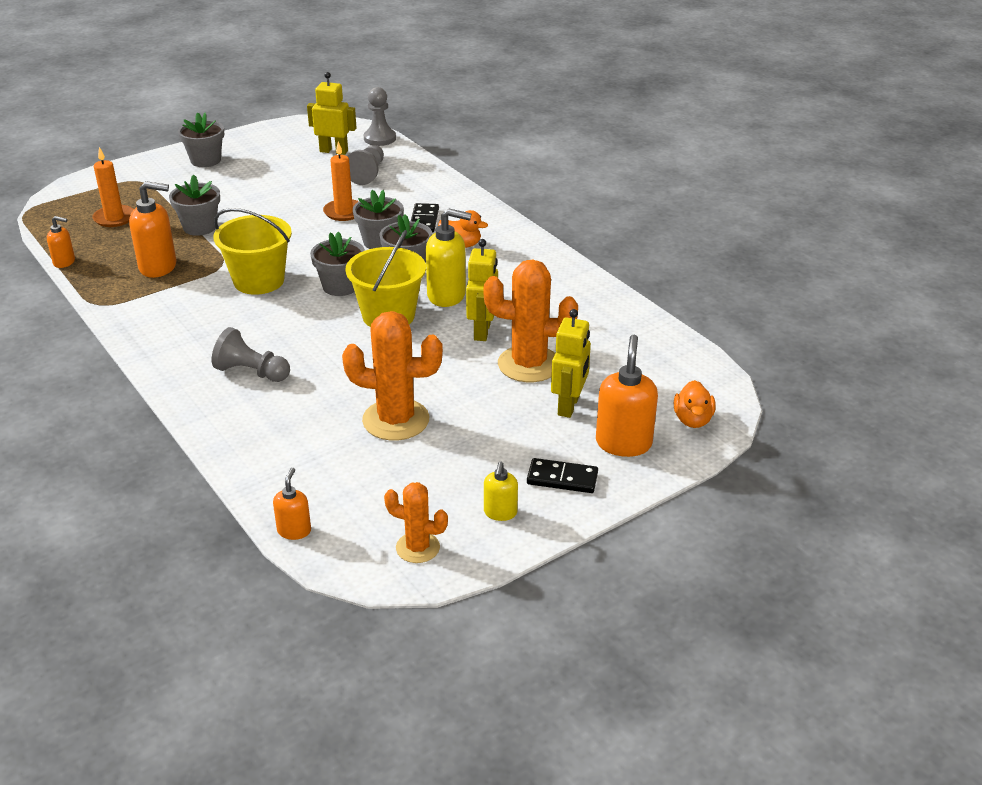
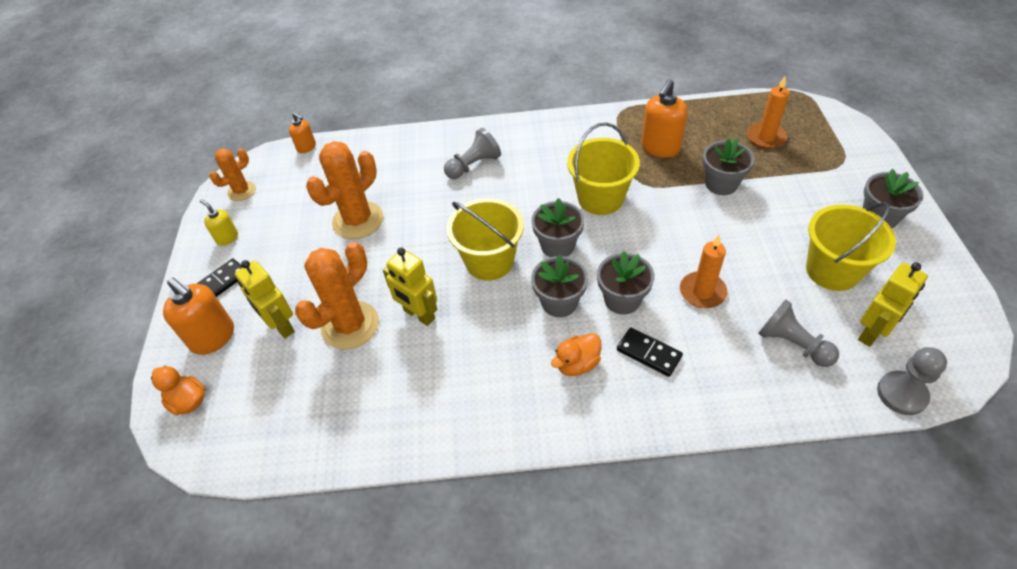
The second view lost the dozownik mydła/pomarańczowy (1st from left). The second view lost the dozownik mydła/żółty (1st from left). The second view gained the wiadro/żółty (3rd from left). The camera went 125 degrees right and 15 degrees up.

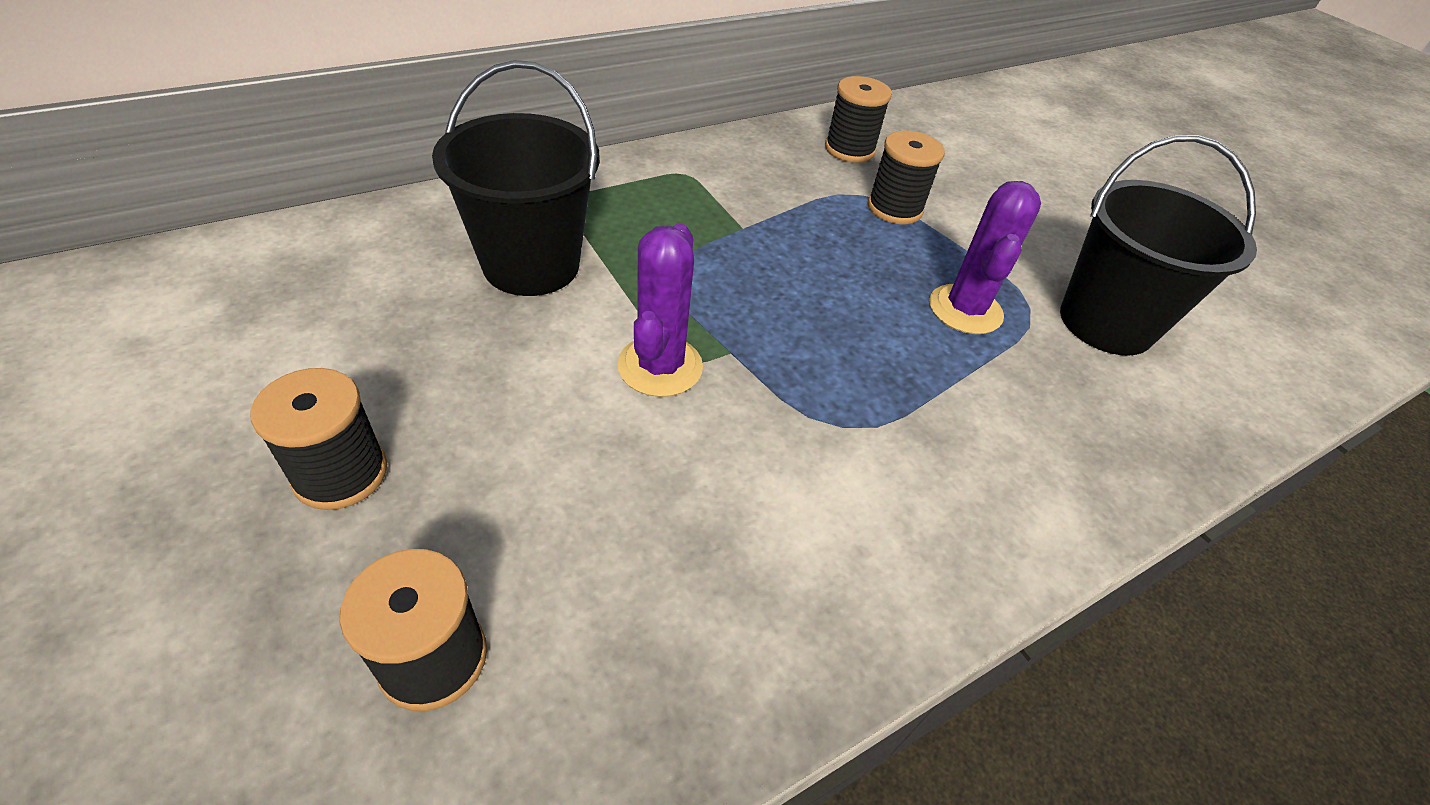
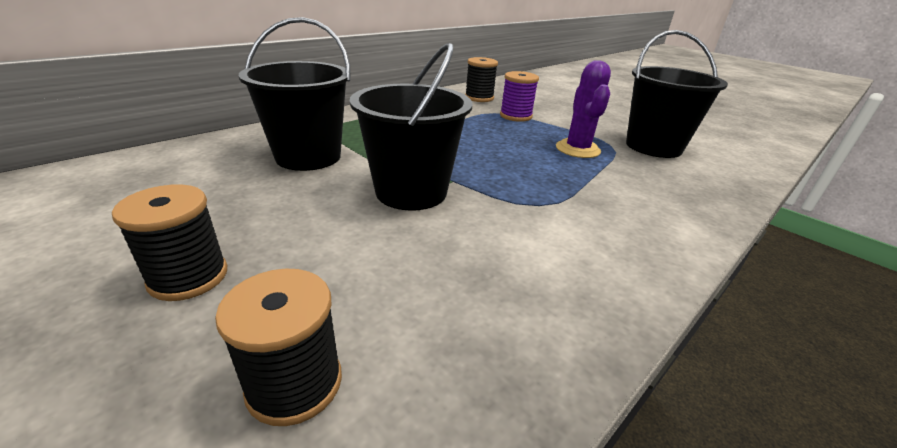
Where the kaktus/fioletowy (1st from left) stood, the wiadro/czarny (2nd from left) came to stand. What was the szpulka/czarny (4th from left) turned into the szpulka/fioletowy. The camera went 10 degrees left and 15 degrees down.

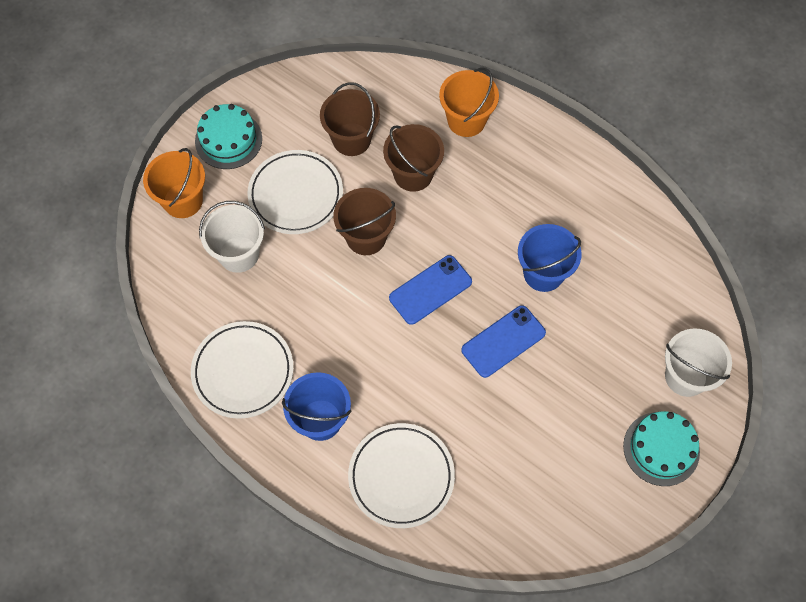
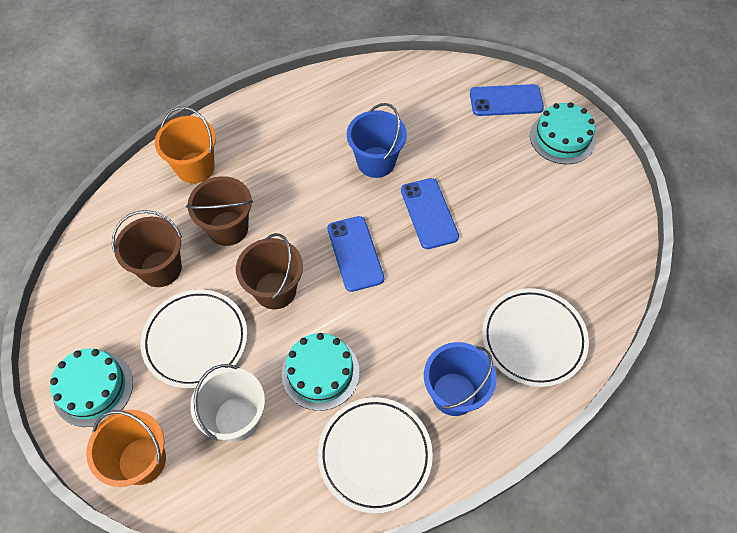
Where the wiadro/biały (2nd from left) stood, the telefon/niebieski (3rd from left) came to stand. The second view gained the tort/turkusowy (2nd from left). The camera went 70 degrees left and 5 degrees down.

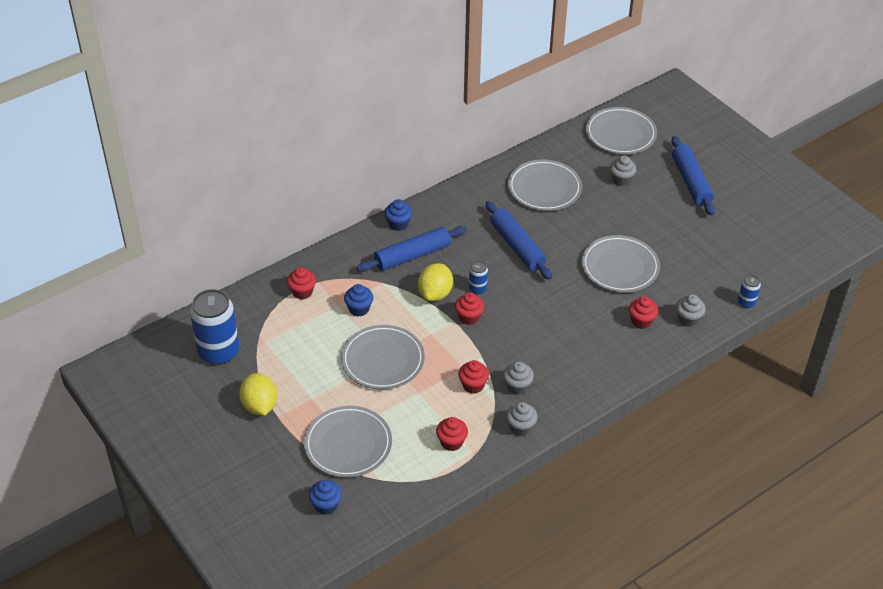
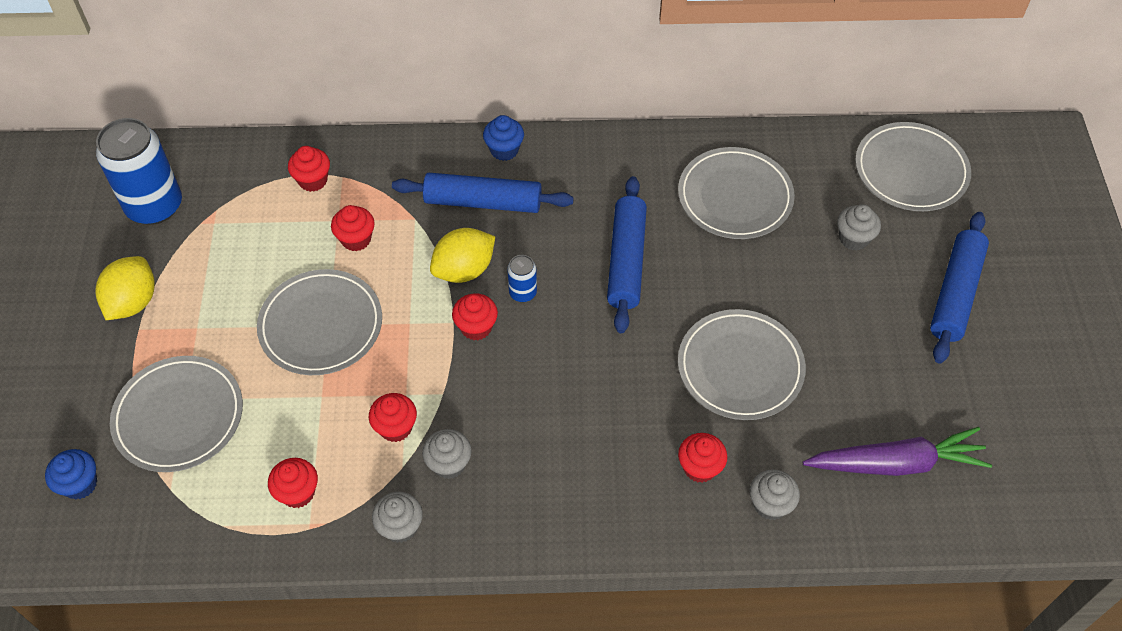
What was the muffinka/niebieski (2nd from left) turned into the muffinka/czerwony (3rd from left). The second view lost the puszka/niebieski (3rd from left). The second view gained the marchewka/fioletowy. The camera went 35 degrees right and 10 degrees up.

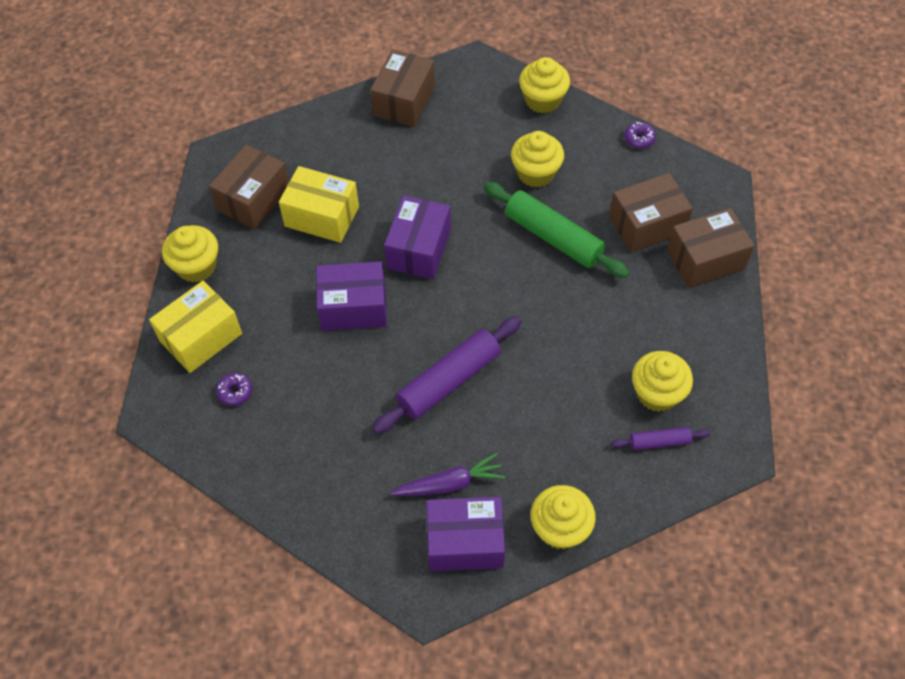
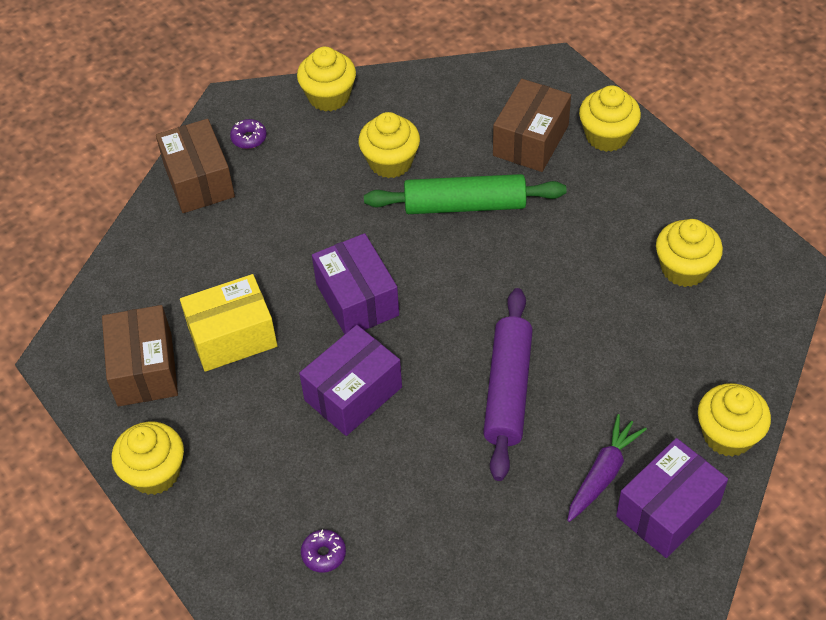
The second view lost the pudełko/żółty (1st from left). The second view lost the wałek do ciasta/fioletowy (2nd from left). The donut/fioletowy (2nd from left in the first image) ended up elsewhere. Where the pudełko/brązowy (4th from left) stood, the muffinka/żółty (4th from left) came to stand. The camera went 40 degrees left and 5 degrees down.

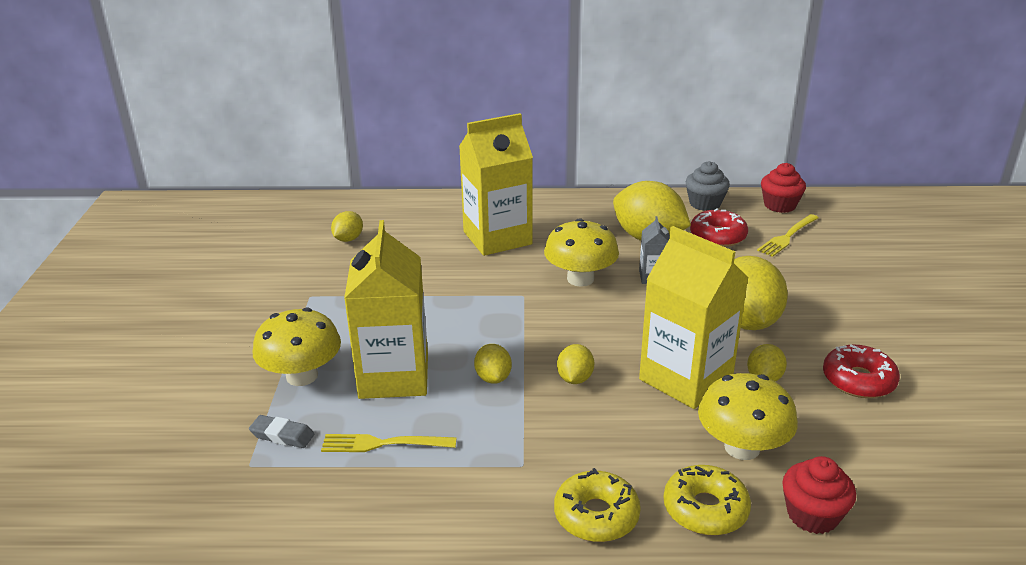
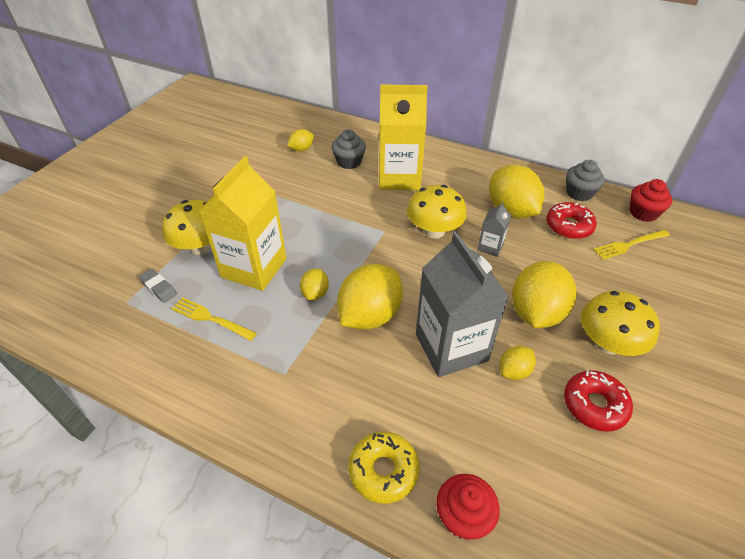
The second view lost the donut/żółty (1st from left). The size of the cytryna/żółty (3rd from left) changed by a factor of 2.02. What was the karton mleka/żółty (3rd from left) turned into the karton mleka/szary (1st from left). The grzyb/żółty (3rd from left) ended up elsewhere. The second view gained the muffinka/szary (1st from left). The camera went 25 degrees right and 15 degrees up.

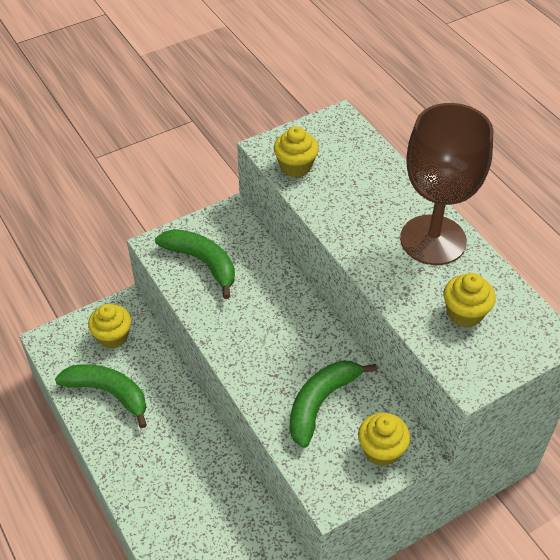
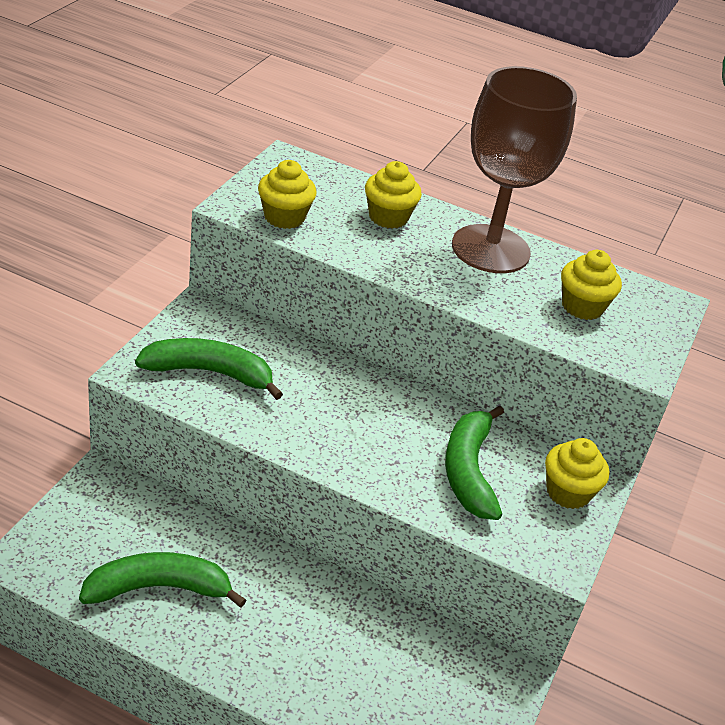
The muffinka/żółty (1st from left in the first image) ended up elsewhere. The camera went 40 degrees left and 10 degrees down.

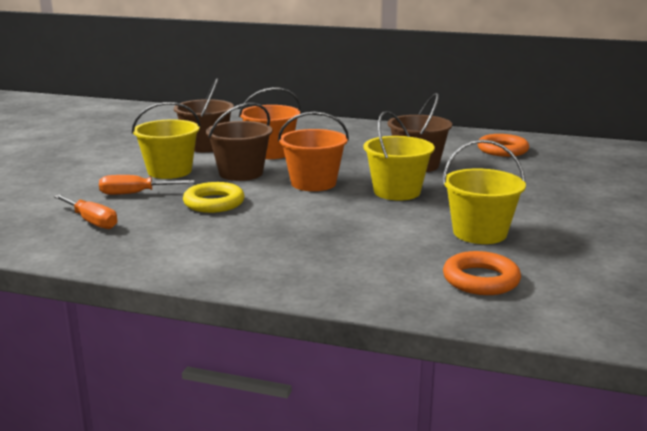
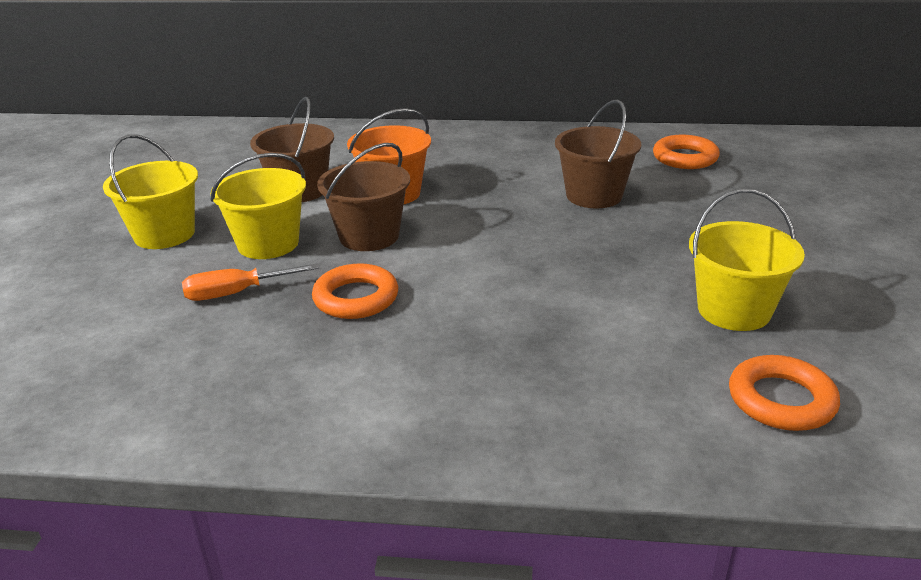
The second view lost the śrubokręt/pomarańczowy (1st from left). What was the pierścień/żółty turned into the pierścień/pomarańczowy (1st from left). The second view lost the wiadro/pomarańczowy (2nd from left). The wiadro/żółty (2nd from left in the first image) ended up elsewhere. The camera went 10 degrees left and 10 degrees up.

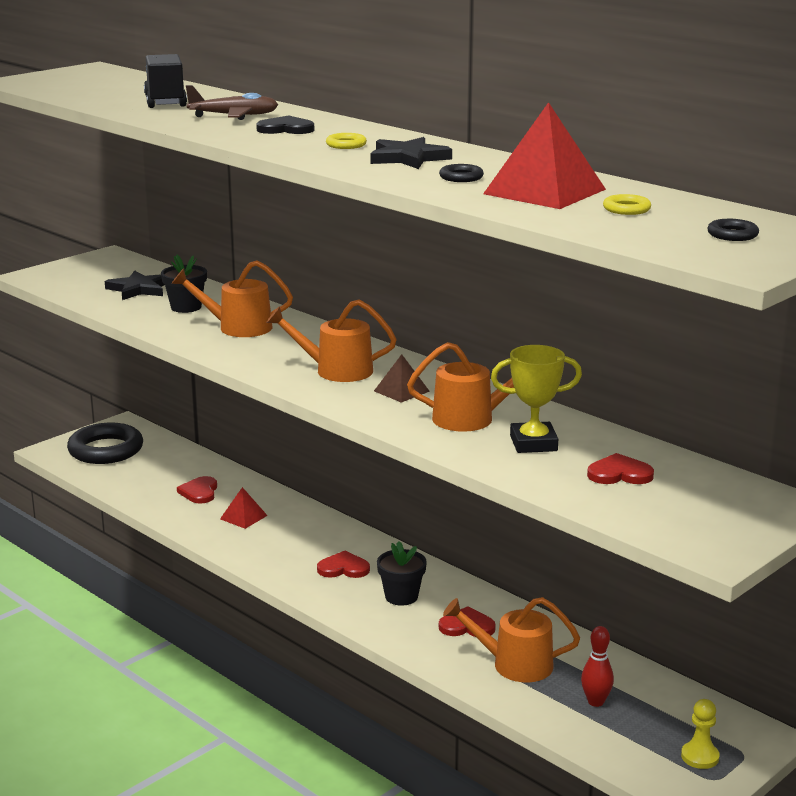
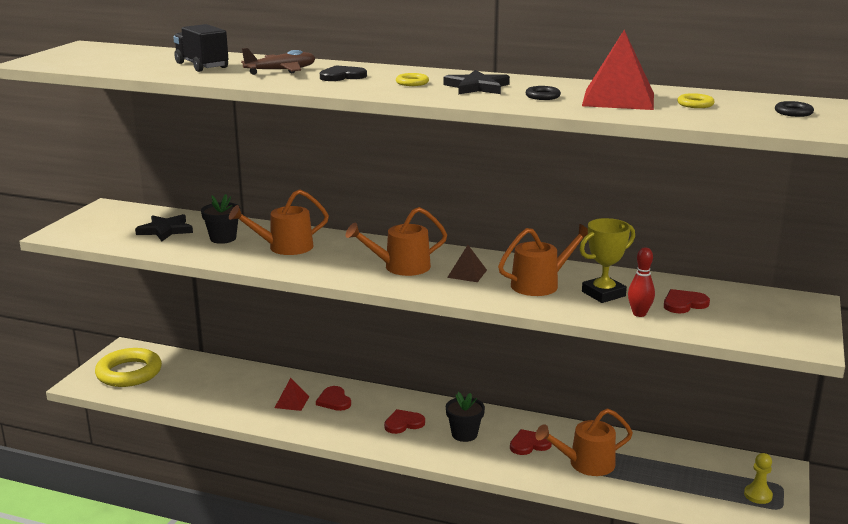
What was the pierścień/czarny (1st from left) turned into the pierścień/żółty (1st from left). The serce/czerwony (1st from left) ended up elsewhere. The kręgiel/czerwony ended up elsewhere. The camera went 25 degrees left and 0 degrees up.

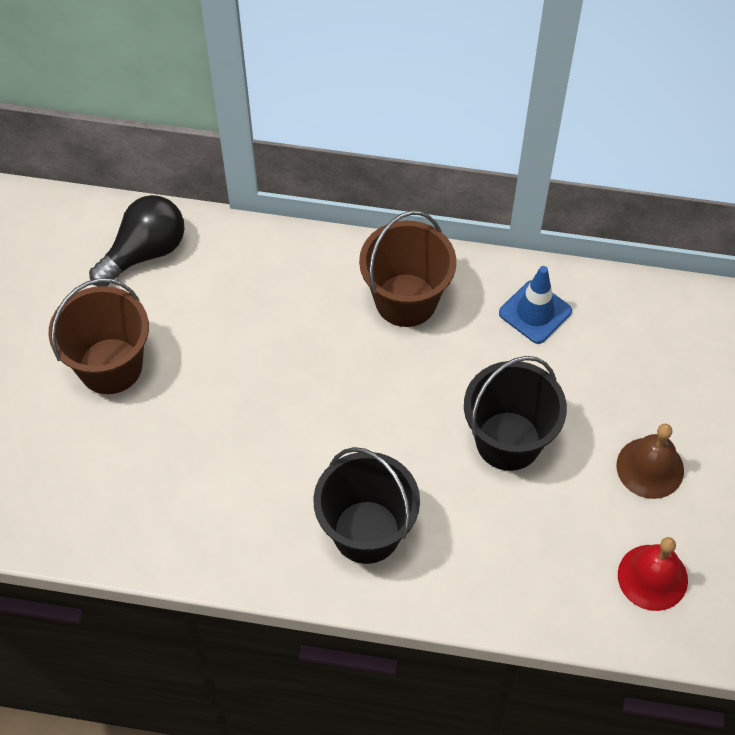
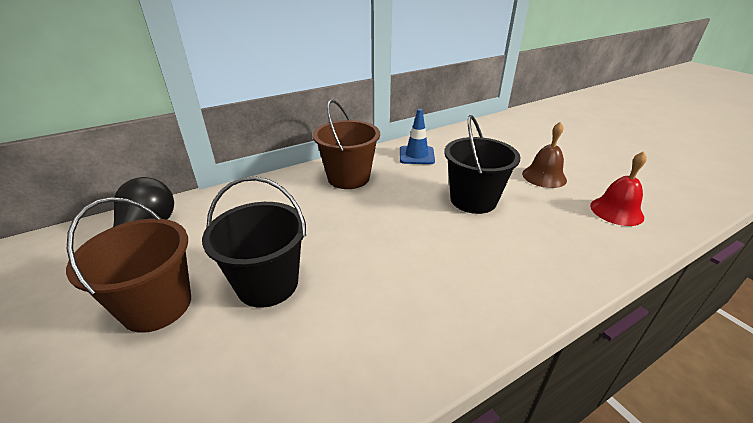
The wiadro/czarny (1st from left) ended up elsewhere. The camera went 40 degrees left and 25 degrees down.

